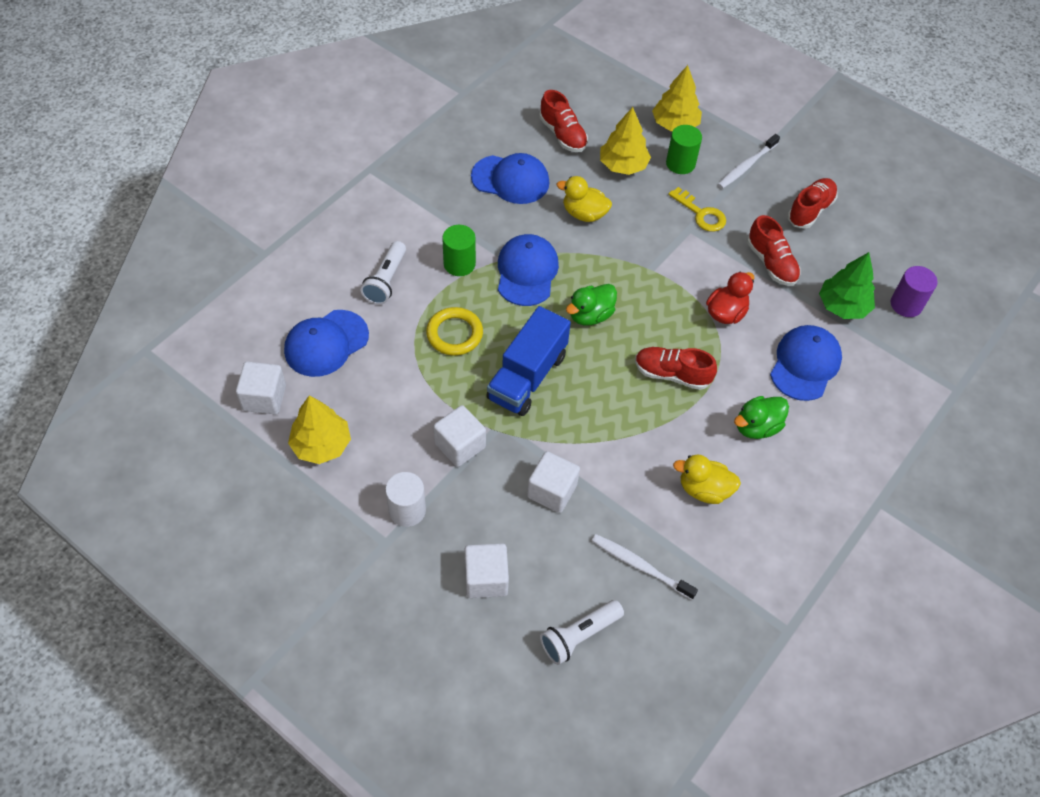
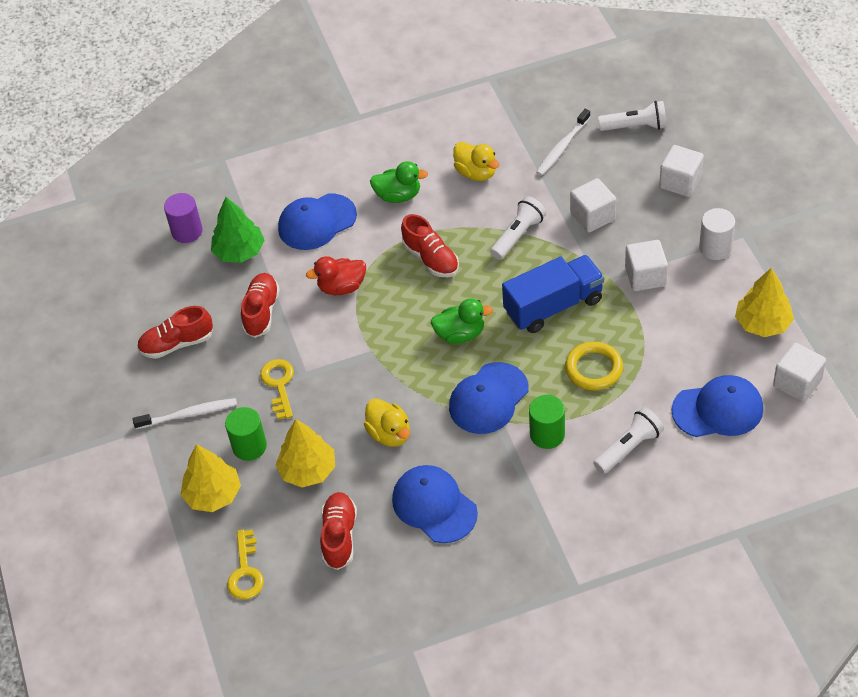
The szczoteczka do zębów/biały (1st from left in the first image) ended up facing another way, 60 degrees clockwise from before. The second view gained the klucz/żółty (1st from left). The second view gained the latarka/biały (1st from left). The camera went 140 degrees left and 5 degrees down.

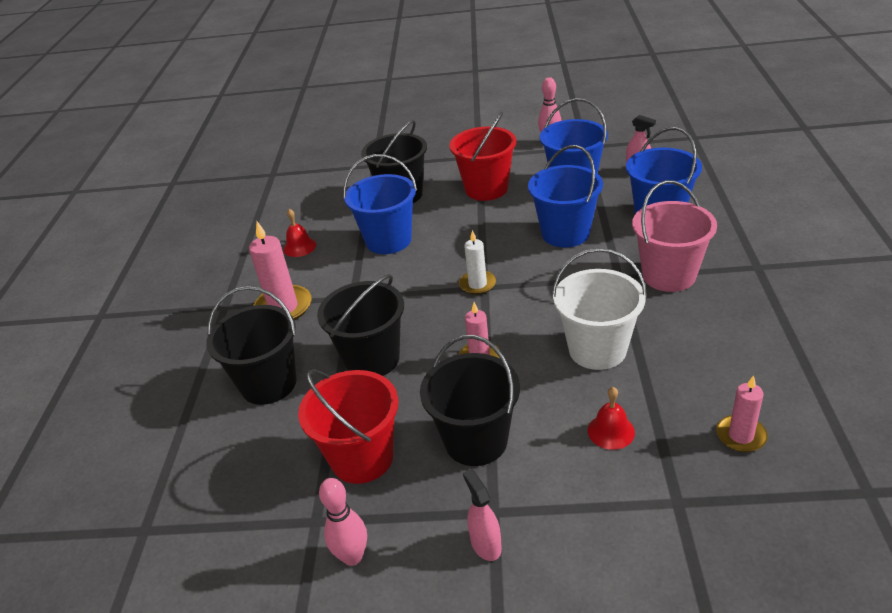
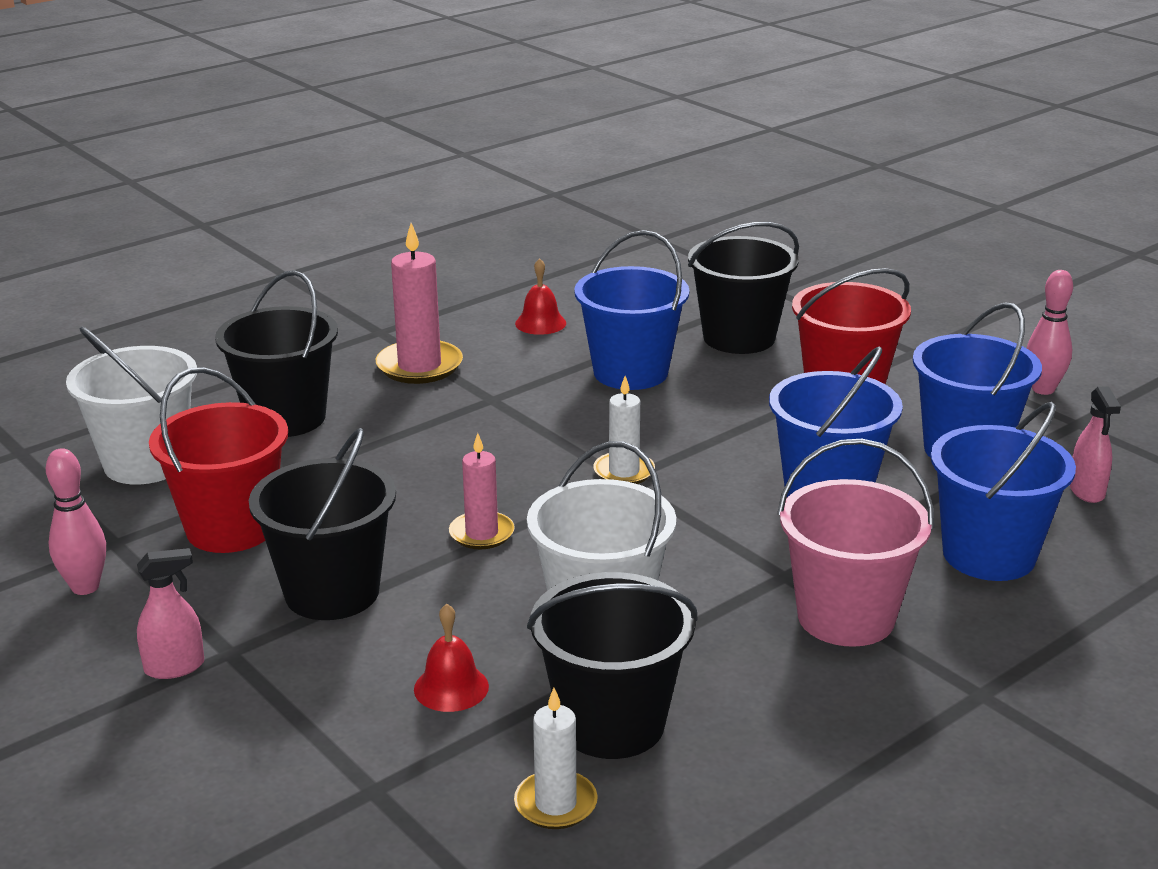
The wiadro/czarny (2nd from left in the first image) ended up elsewhere. The spryskiwacz/różowy (1st from left) ended up facing another way, 45 degrees clockwise from before. What was the świeca/różowy (3rd from left) turned into the świeca/biały (1st from left). The second view gained the wiadro/biały (1st from left). The camera went 45 degrees right and 10 degrees down.

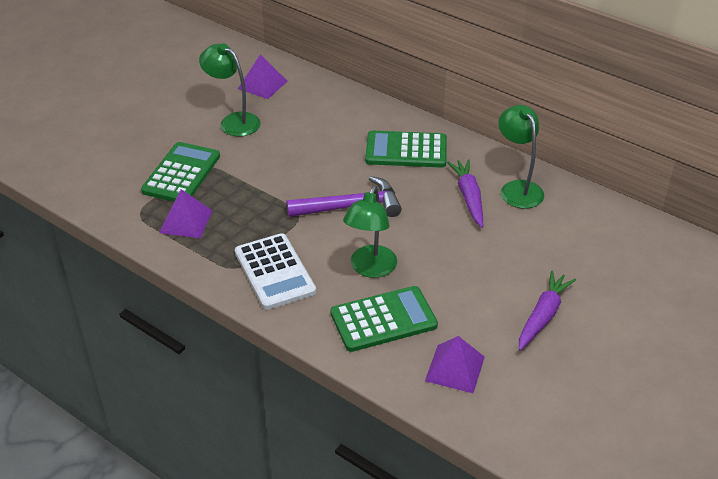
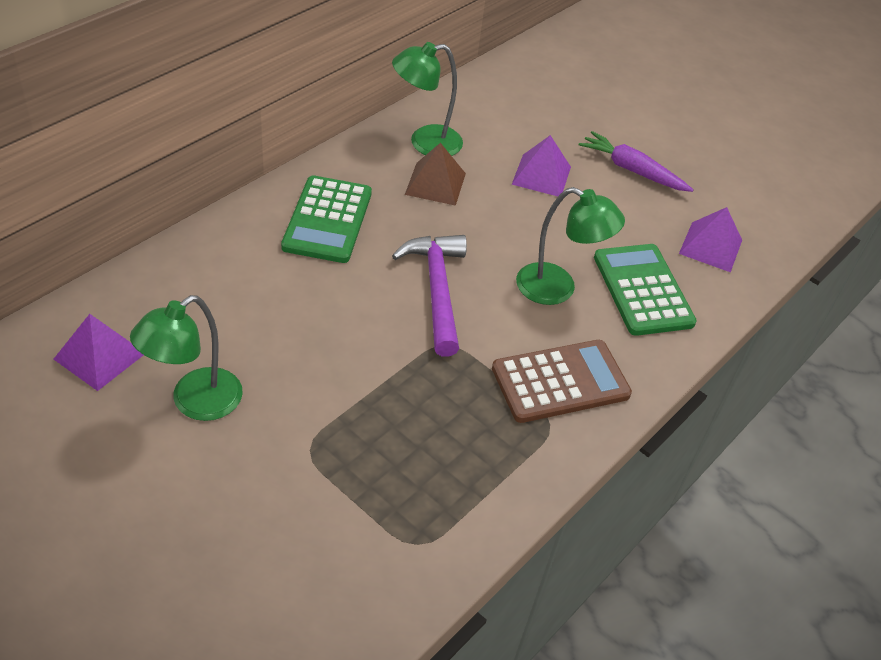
The second view lost the kalkulator/zielony (1st from left). The piramida/fioletowy (1st from left in the first image) ended up elsewhere. What was the kalkulator/biały turned into the kalkulator/brązowy. Where the marchewka/fioletowy (1st from left) stood, the piramida/brązowy came to stand. The camera went 90 degrees left and 5 degrees up.

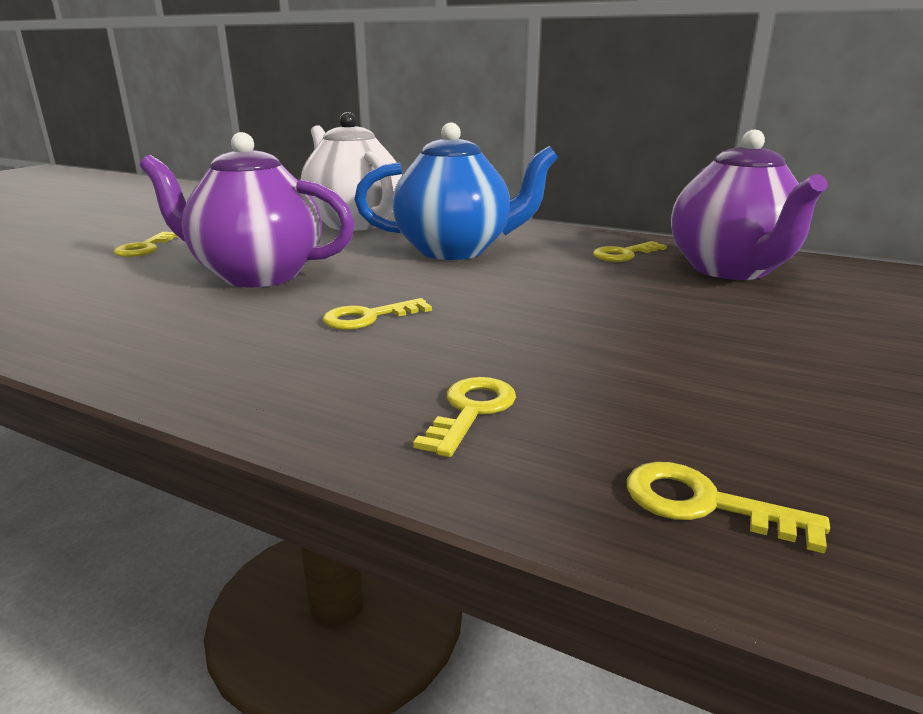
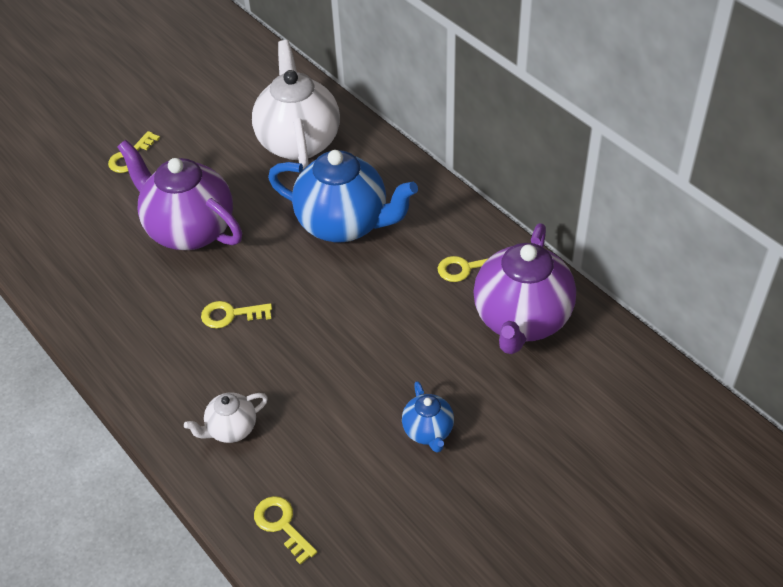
Where the klucz/żółty (3rd from left) stood, the imbryk/biały (1st from left) came to stand. The second view gained the imbryk/niebieski (2nd from left). The camera went 25 degrees right and 25 degrees up.

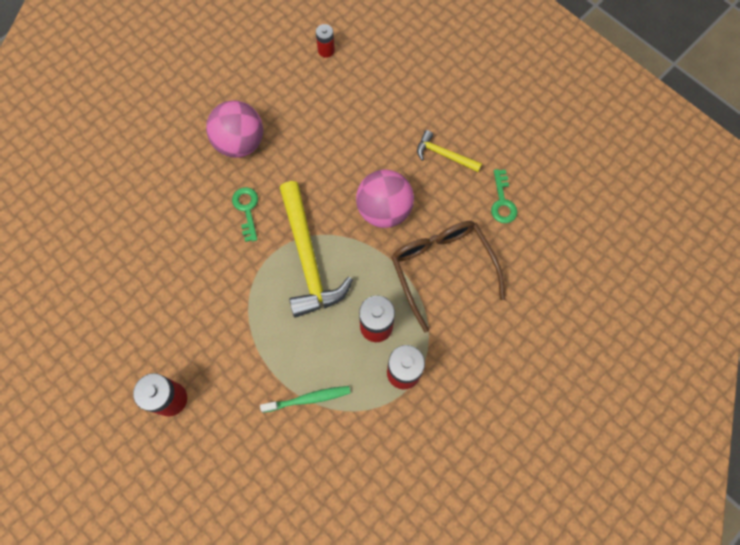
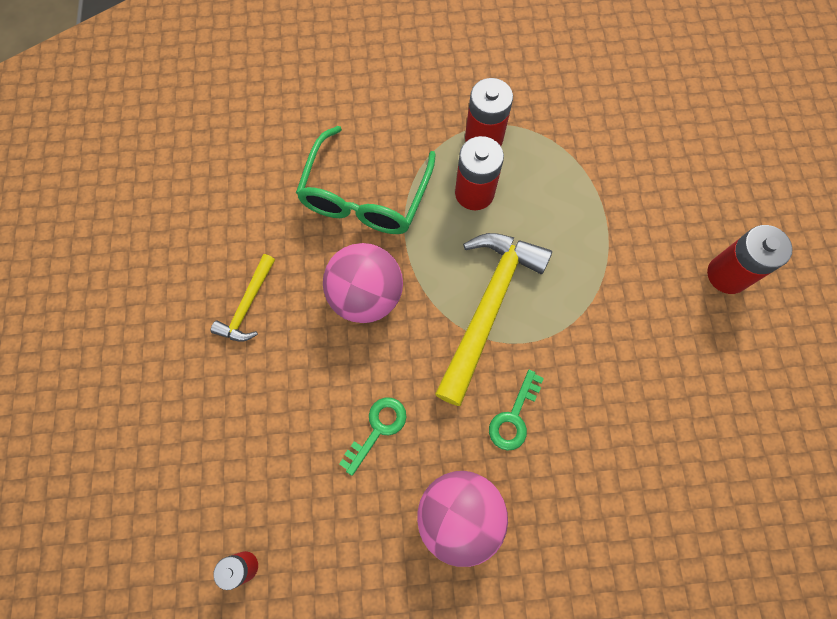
The second view lost the szczoteczka do zębów/zielony. What was the okulary/brązowy turned into the okulary/zielony. The młotek/żółty (2nd from left in the first image) ended up facing another way, 45 degrees clockwise from before. The klucz/zielony (2nd from left in the first image) ended up elsewhere. The camera went 140 degrees left and 0 degrees up.

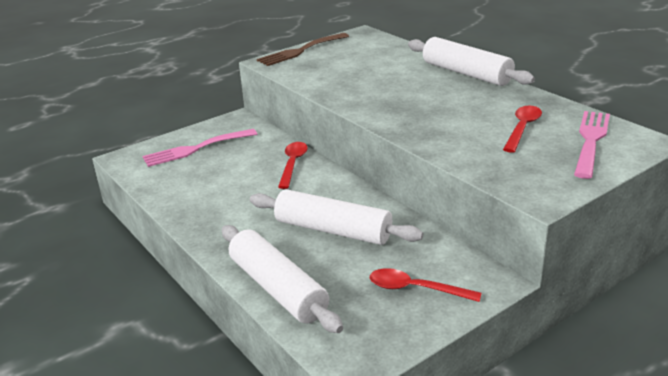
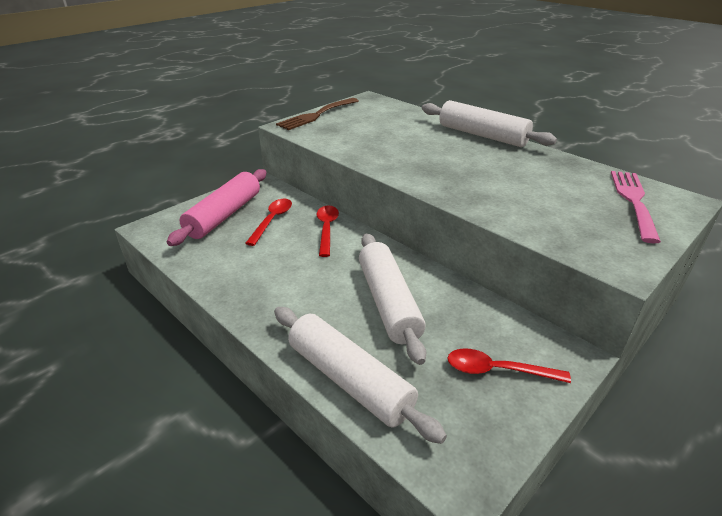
Where the widelec/różowy (1st from left) stood, the wałek do ciasta/różowy came to stand. The wałek do ciasta/biały (2nd from left) ended up facing another way, 60 degrees clockwise from before. The łyżka/czerwony (3rd from left in the first image) ended up elsewhere. The camera went 10 degrees left and 5 degrees up.

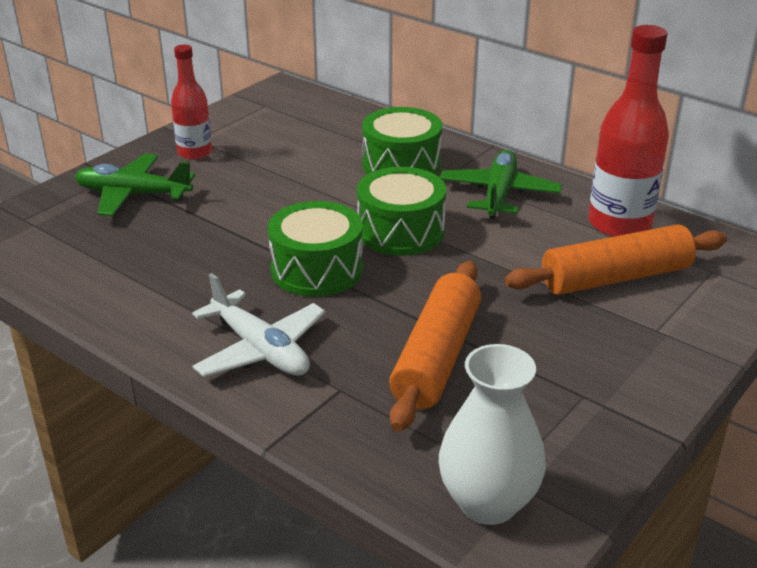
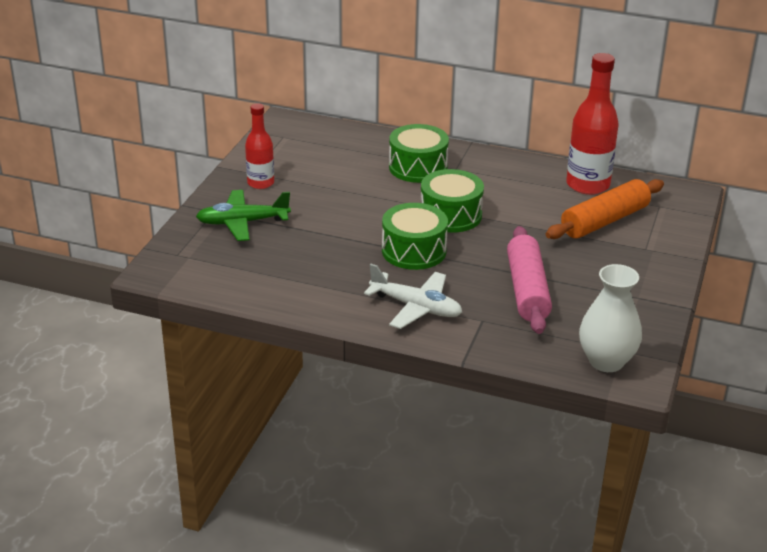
What was the wałek do ciasta/pomarańczowy (1st from left) turned into the wałek do ciasta/różowy. The second view lost the samolot/zielony (2nd from left). The camera went 20 degrees left and 0 degrees up.

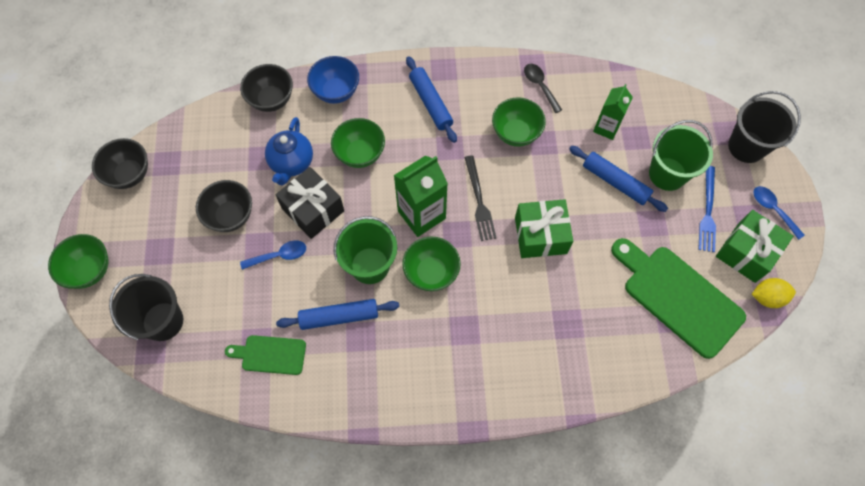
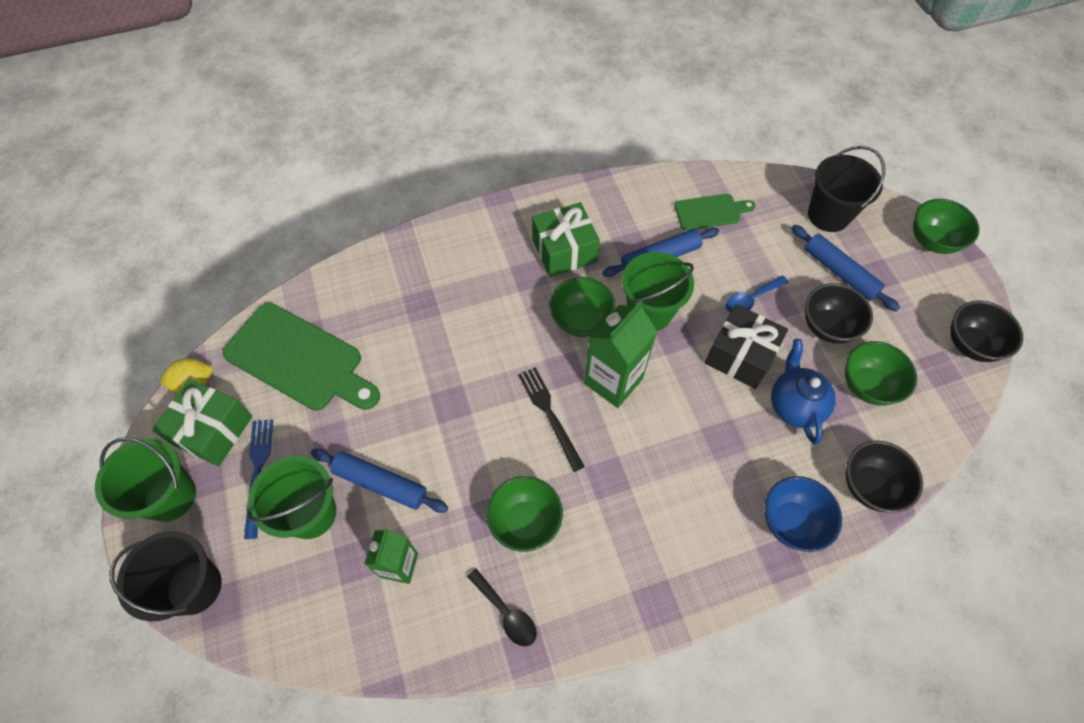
The miska/zielony (2nd from left in the first image) ended up elsewhere. The wałek do ciasta/niebieski (2nd from left in the first image) ended up elsewhere. The prezent/zielony (1st from left in the first image) ended up elsewhere. Where the łyżka/niebieski (2nd from left) stood, the wiadro/zielony (1st from left) came to stand. The camera went 165 degrees right and 5 degrees down.

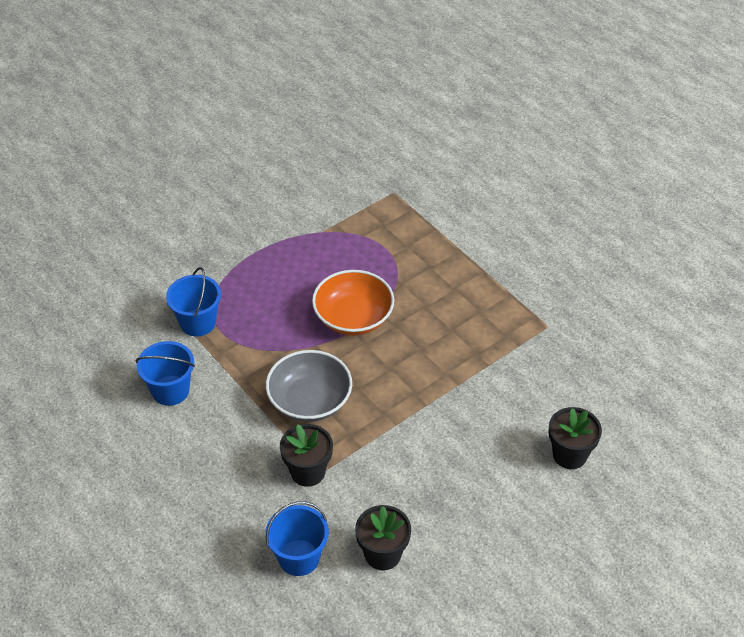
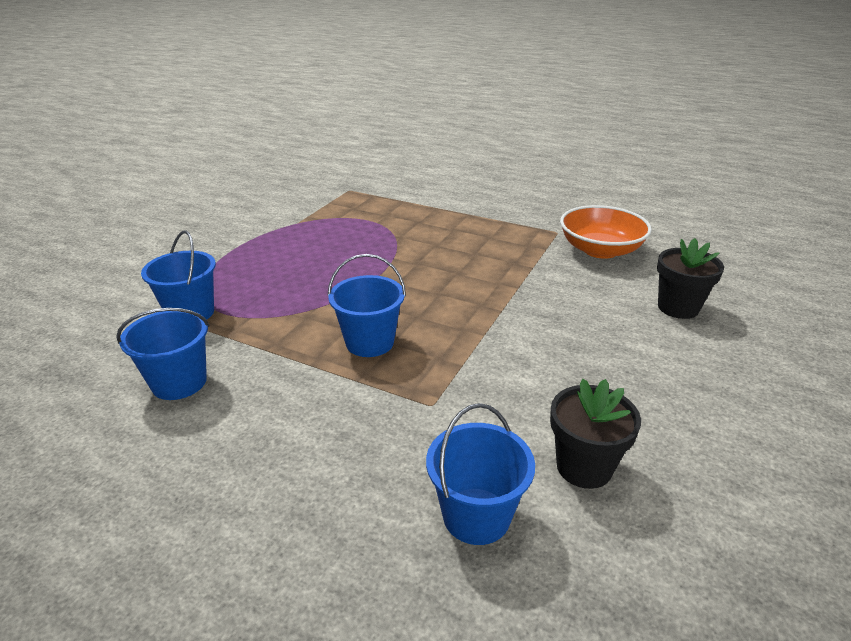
Where the miska/szary stood, the wiadro/niebieski (3rd from left) came to stand. The second view lost the doniczka/czarny (1st from left). The miska/pomarańczowy ended up elsewhere. The camera went 25 degrees left and 15 degrees down.

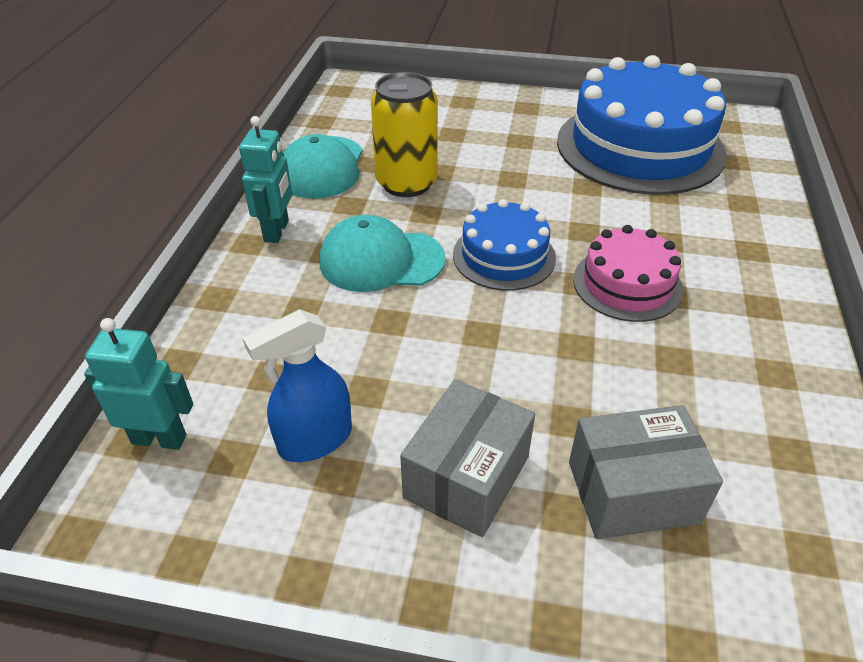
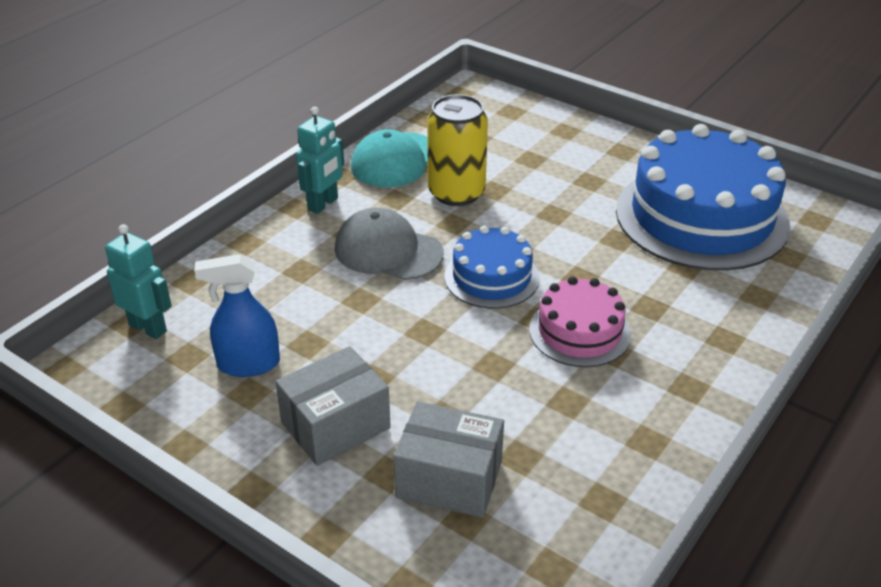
What was the czapka/turkusowy (2nd from left) turned into the czapka/szary. The camera went 25 degrees right and 5 degrees down.

